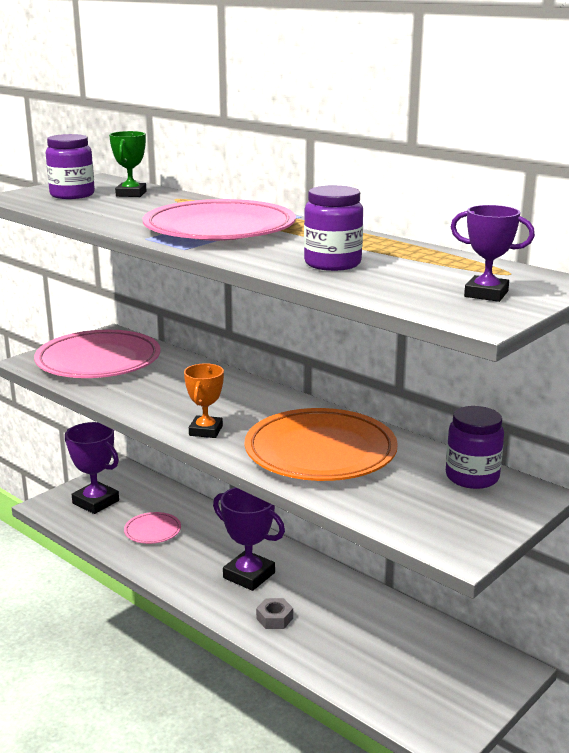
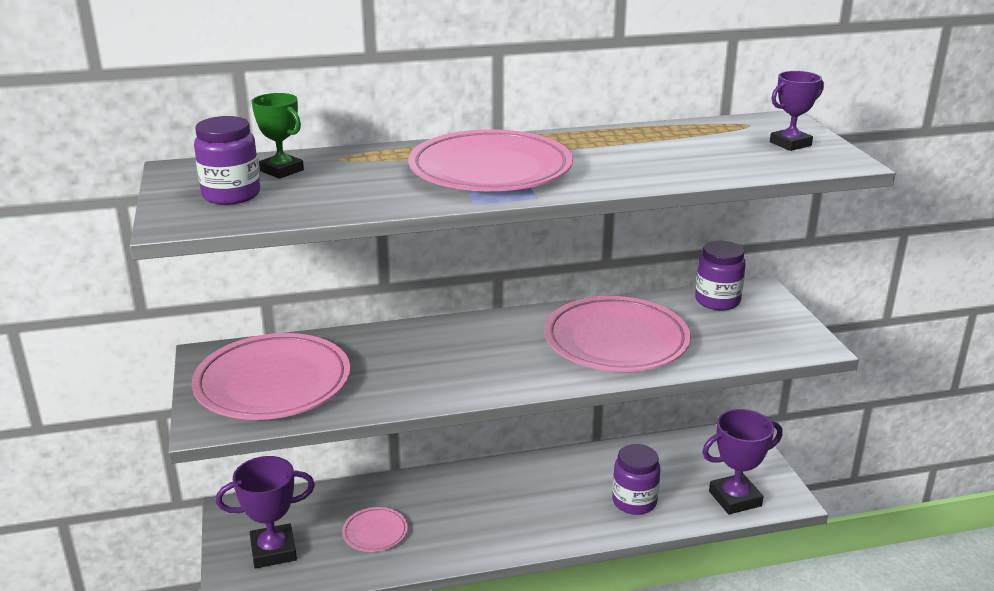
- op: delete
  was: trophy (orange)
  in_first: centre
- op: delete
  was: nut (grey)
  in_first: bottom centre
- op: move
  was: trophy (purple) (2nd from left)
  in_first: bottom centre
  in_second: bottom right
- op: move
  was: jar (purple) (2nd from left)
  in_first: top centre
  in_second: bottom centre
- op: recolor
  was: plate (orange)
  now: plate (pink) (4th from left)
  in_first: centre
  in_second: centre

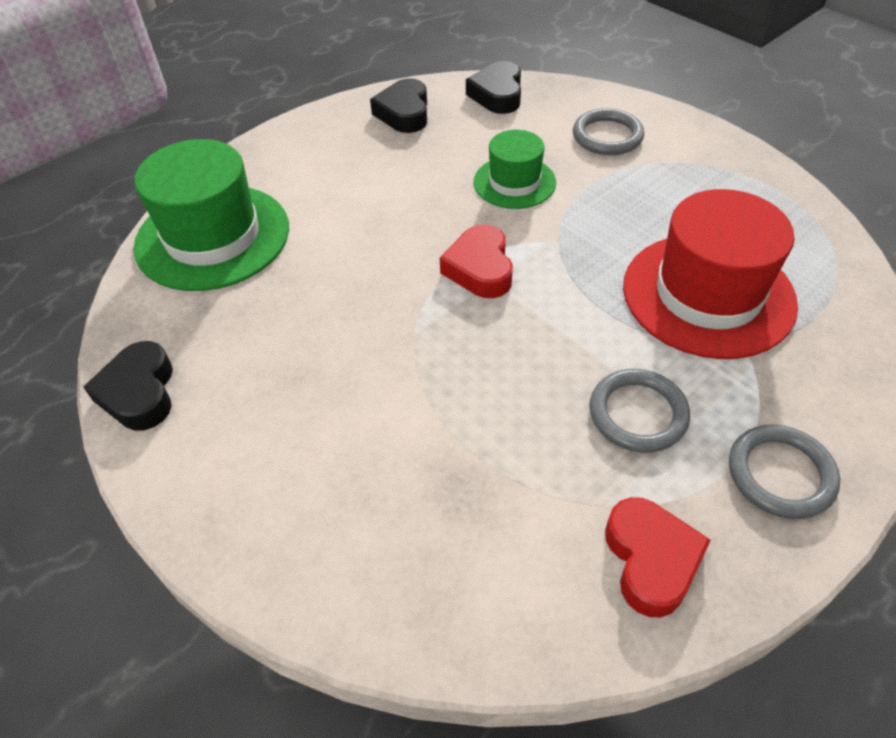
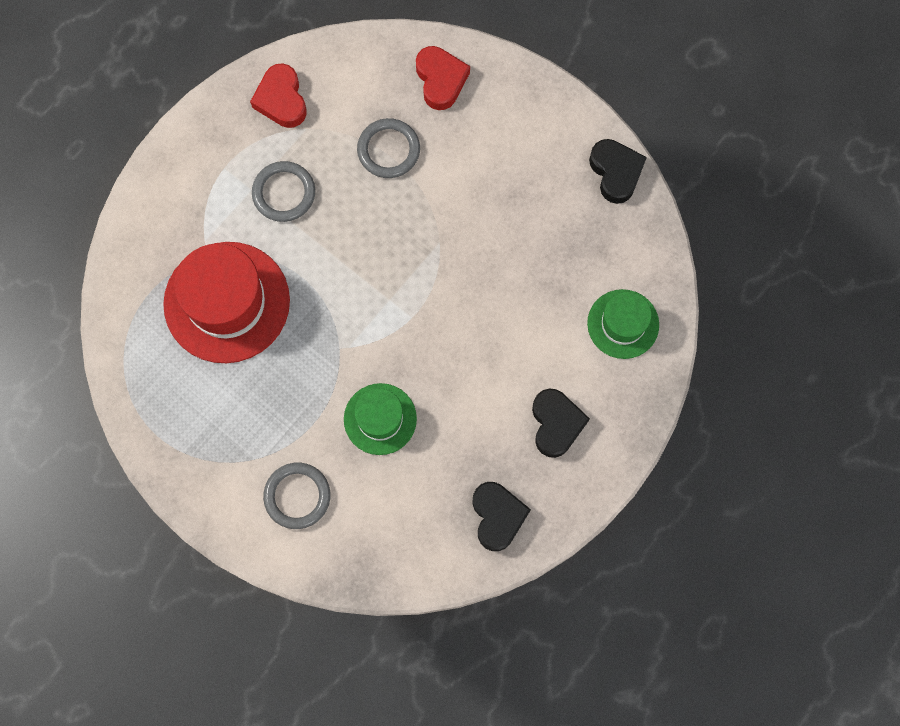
- op: move
  was: heart (red) (1st from left in the first image)
  now: heart (red) (2nd from left)
  in_first: centre
  in_second: top centre
- op: move
  was: heart (black) (3rd from left in the first image)
  now: heart (black) (2nd from left)
  in_first: top centre
  in_second: centre
- op: move
  was: ring (grey) (3rd from left)
  in_first: middle right
  in_second: top centre
- op: resize
  was: hat (green) (1st from left in the first image)
  in_first: top left
  in_second: middle right
  ratio: 0.57

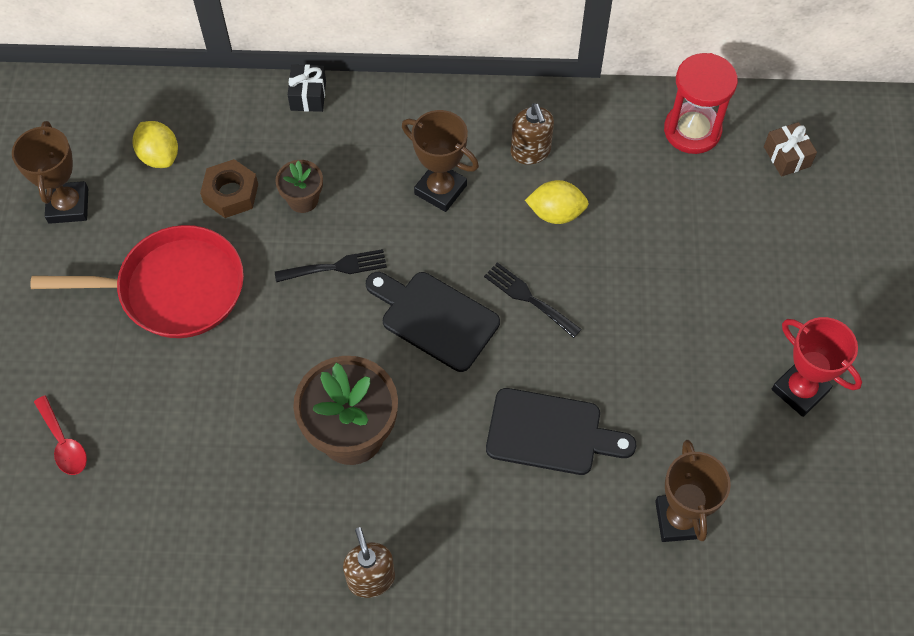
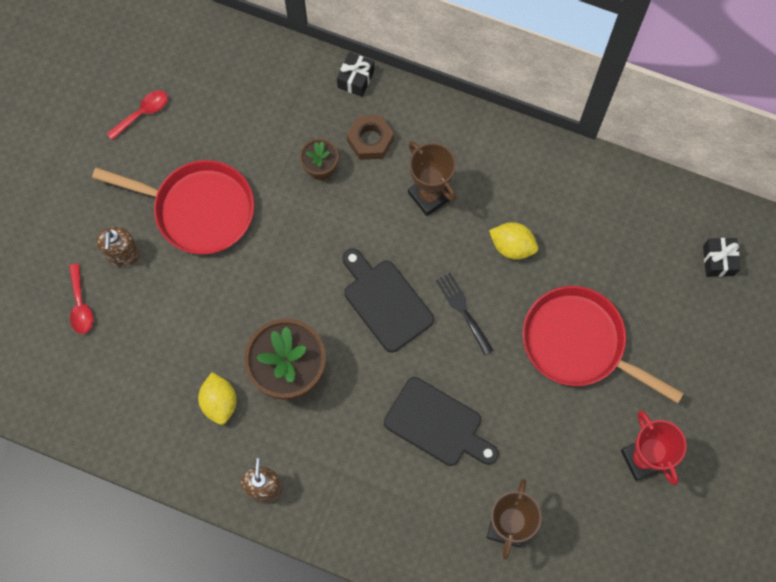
- op: delete
  was: fork (black) (1st from left)
  in_first: centre
- op: delete
  was: hourglass (red)
  in_first: top right
- op: insert
  now: pan (red) (2nd from left)
  in_second: middle right
- op: move
  was: lemon (yellow) (1st from left)
  in_first: top left
  in_second: bottom left
- op: move
  was: nut (brown)
  in_first: top left
  in_second: top centre
- op: move
  was: soap dispenser (brown) (2nd from left in the first image)
  now: soap dispenser (brown) (1st from left)
  in_first: top centre
  in_second: middle left
- op: replace
  was: trophy (brown) (1st from left)
  now: spoon (red) (2nd from left)
  in_first: top left
  in_second: top left
- op: recolor
  was: gift (brown)
  now: gift (black) (2nd from left)
  in_first: top right
  in_second: middle right

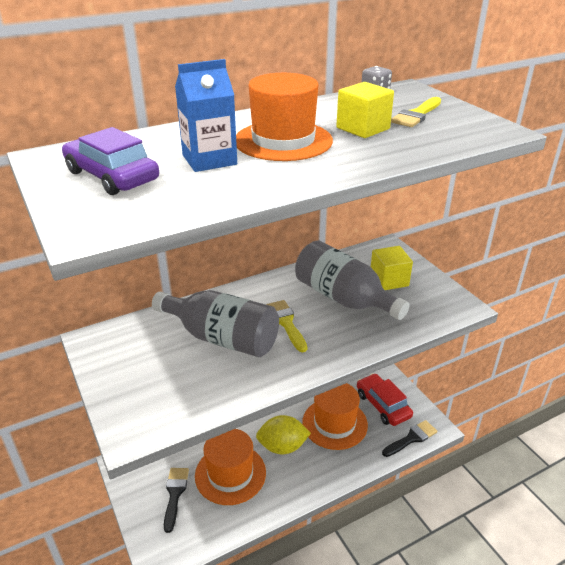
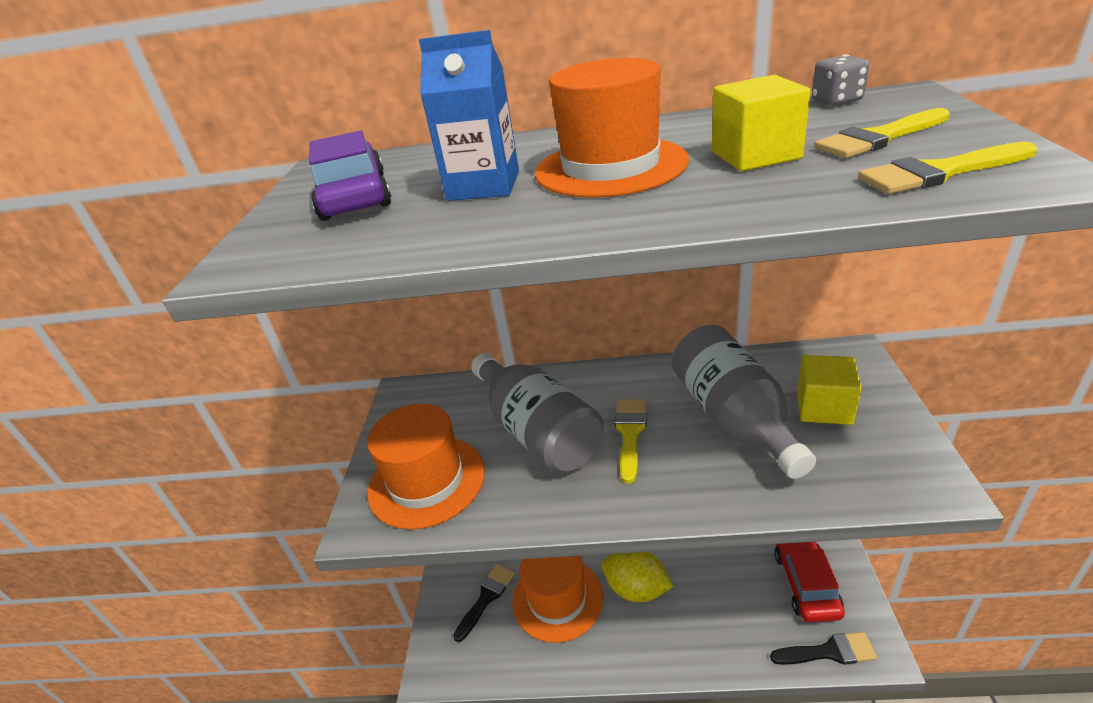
- op: insert
  now: brush (yellow) (3rd from left)
  in_second: top right
- op: move
  was: hat (orange) (3rd from left in the first image)
  now: hat (orange) (1st from left)
  in_first: bottom centre
  in_second: centre

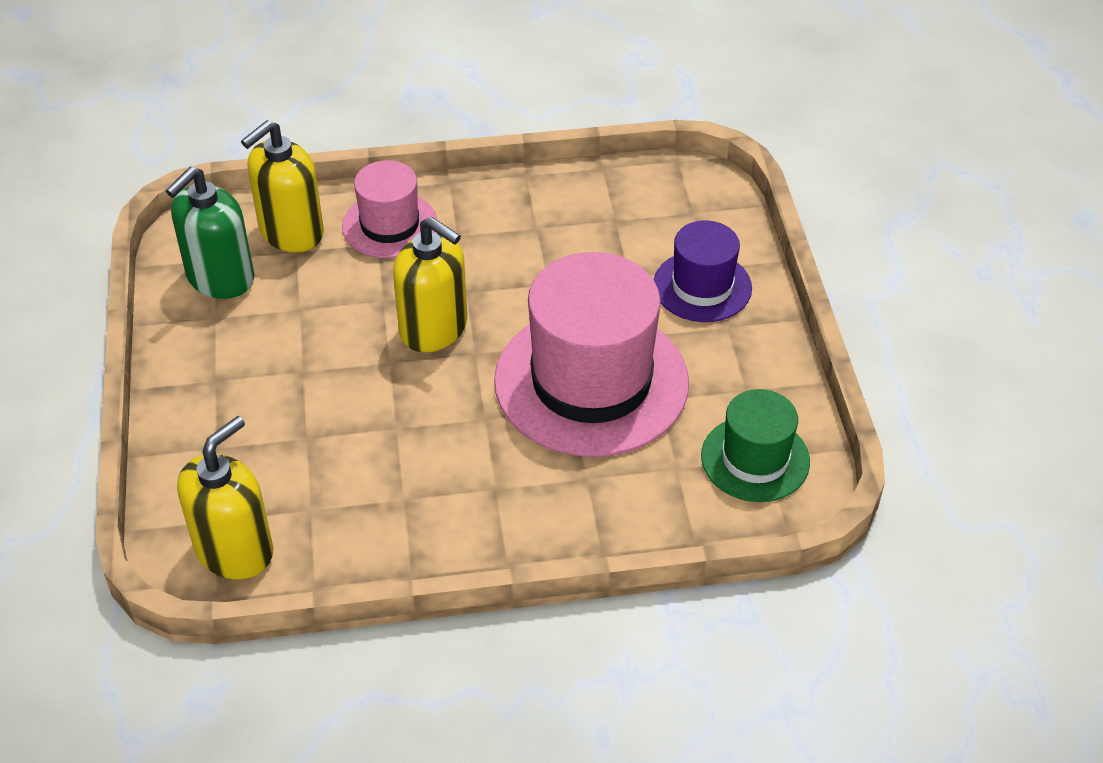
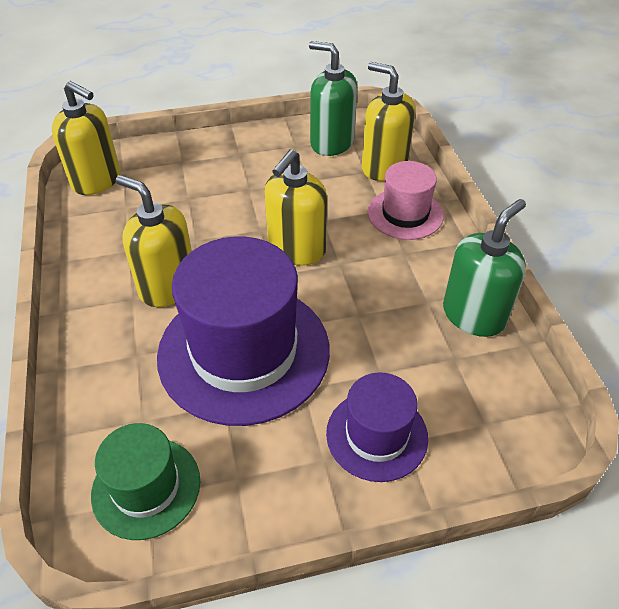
- op: insert
  now: soap dispenser (yellow) (2nd from left)
  in_second: middle left
- op: insert
  now: soap dispenser (green) (2nd from left)
  in_second: middle right
- op: recolor
  was: hat (pink) (2nd from left)
  now: hat (purple) (1st from left)
  in_first: centre
  in_second: centre

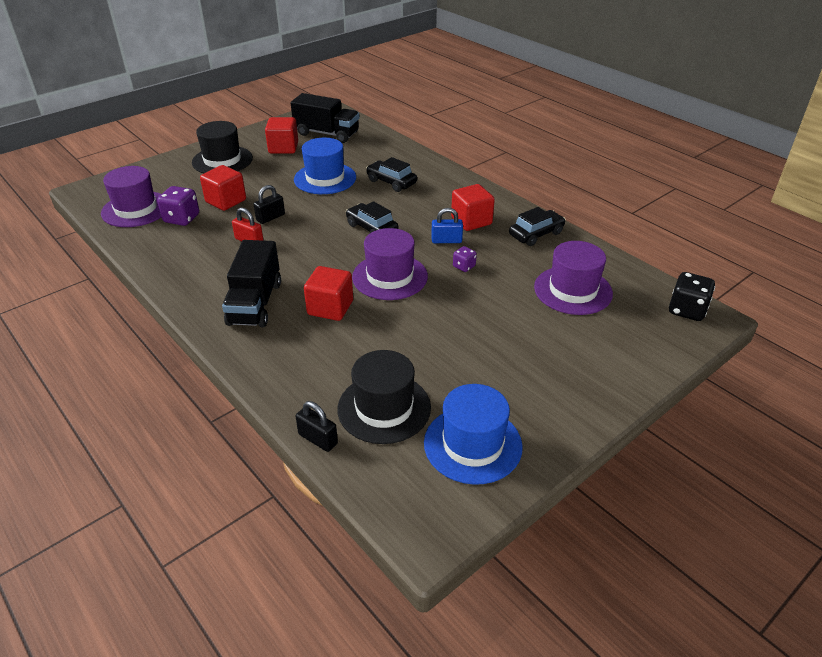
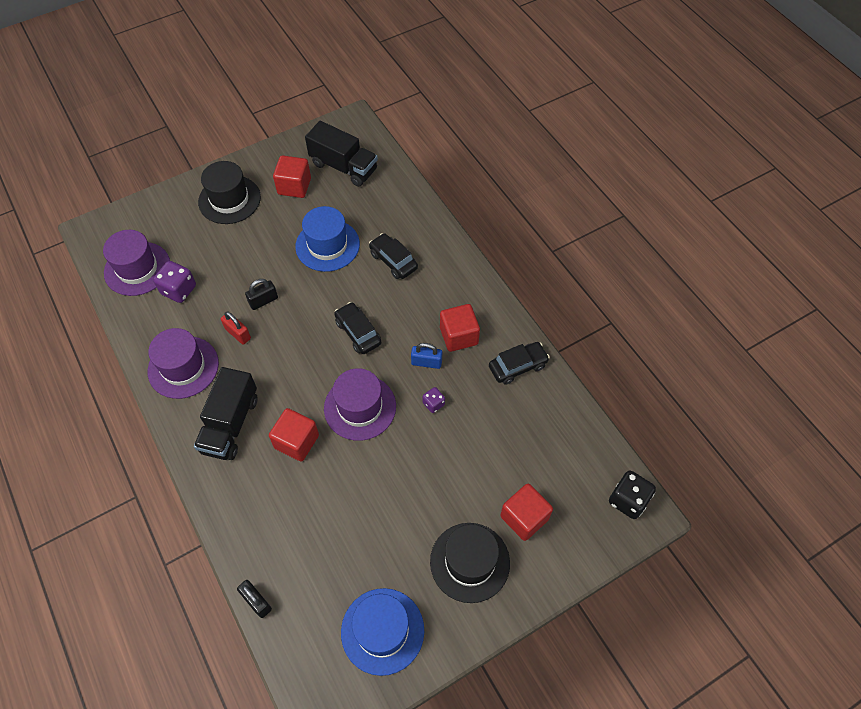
- op: move
  was: cube (red) (1st from left in the first image)
  now: cube (red) (4th from left)
  in_first: top left
  in_second: bottom centre
- op: move
  was: hat (black) (2nd from left)
  in_first: centre
  in_second: bottom centre
- op: move
  was: hat (purple) (3rd from left in the first image)
  now: hat (purple) (2nd from left)
  in_first: middle right
  in_second: middle left

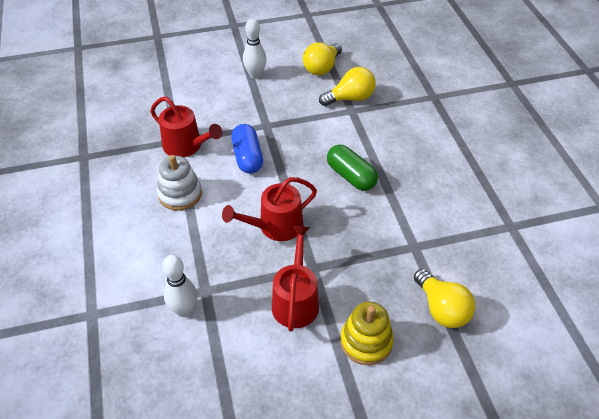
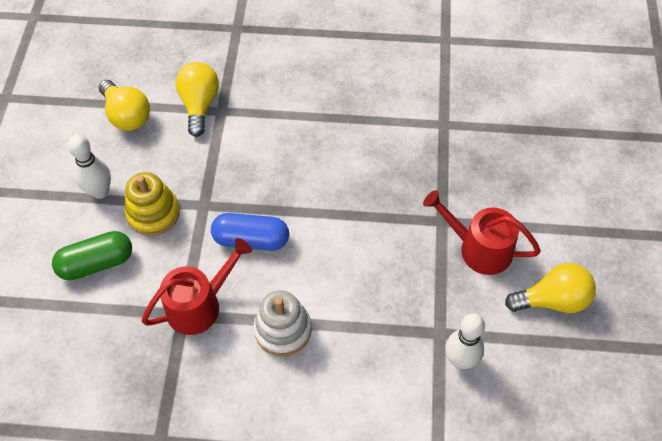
- op: delete
  was: watering can (red) (2nd from left)
  in_first: centre
- op: move
  was: capsule (green)
  in_first: centre
  in_second: middle left
- op: move
  was: stacking toy (yellow)
  in_first: bottom centre
  in_second: middle left
- op: move
  was: light bulb (yellow) (3rd from left)
  in_first: bottom right
  in_second: middle right

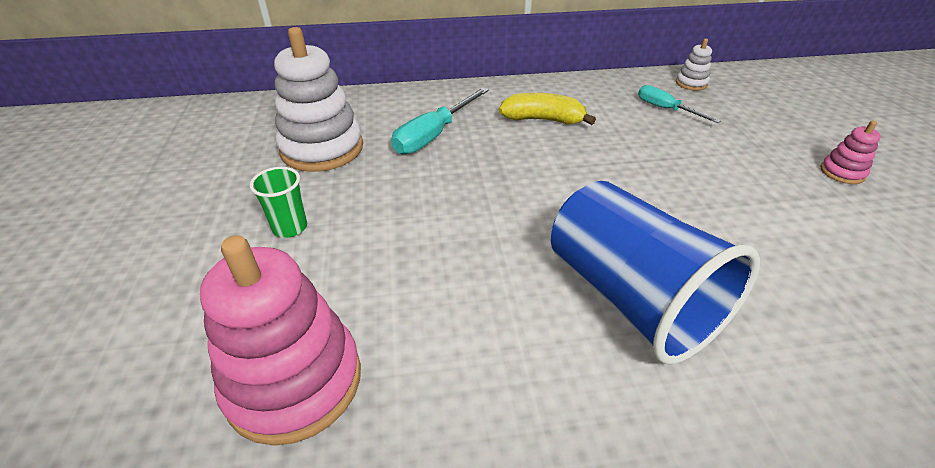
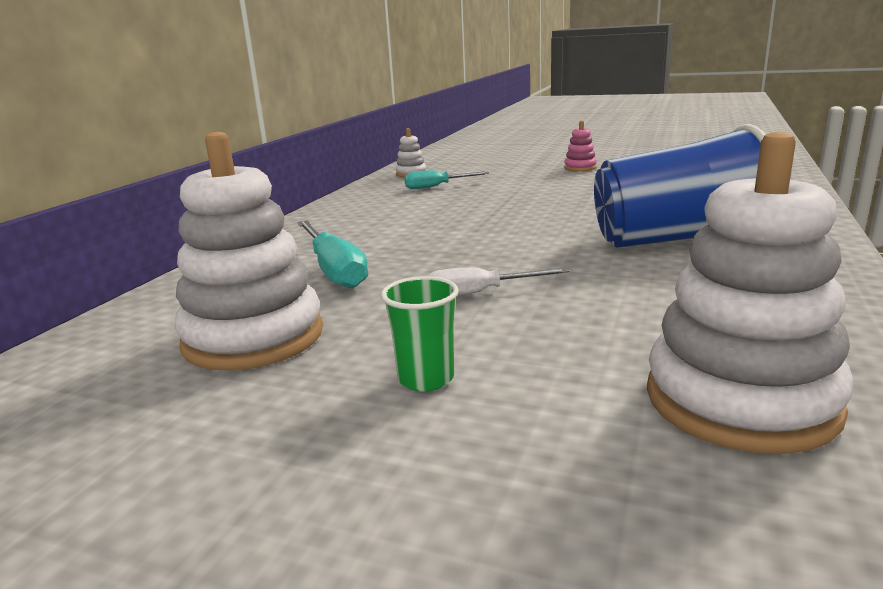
- op: delete
  was: banana (yellow)
  in_first: top centre
- op: insert
  now: screwdriver (white)
  in_second: centre
- op: recolor
  was: stacking toy (pink) (1st from left)
  now: stacking toy (white) (3rd from left)
  in_first: bottom left
  in_second: middle right

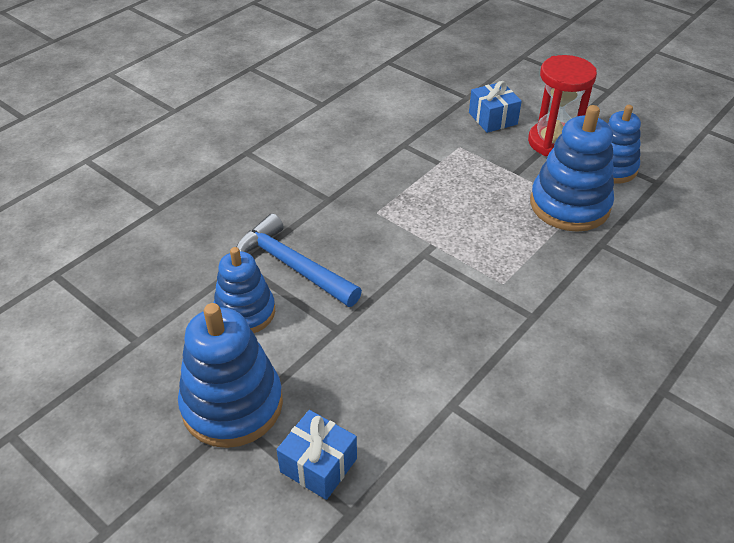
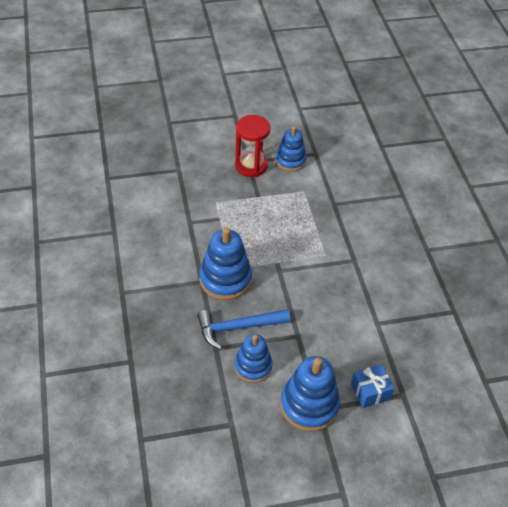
- op: delete
  was: gift (blue) (2nd from left)
  in_first: top right
- op: move
  was: stacking toy (blue) (3rd from left in the first image)
  now: stacking toy (blue) (1st from left)
  in_first: top right
  in_second: centre

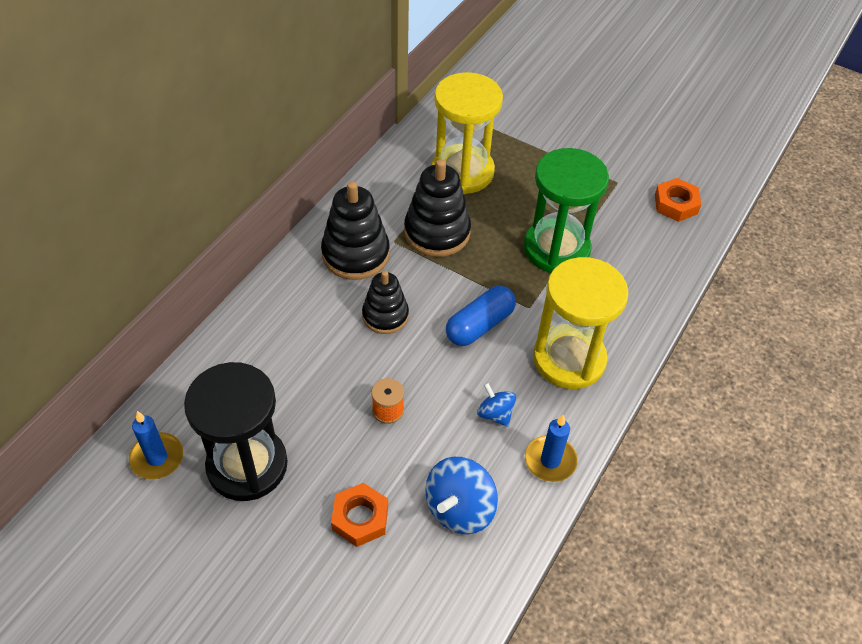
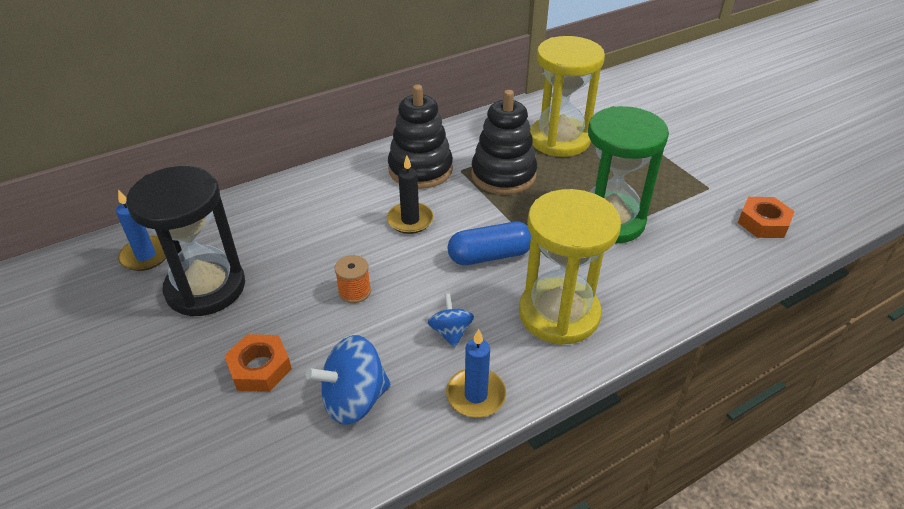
- op: replace
  was: stacking toy (black) (2nd from left)
  now: candle (black)
  in_first: centre
  in_second: centre

